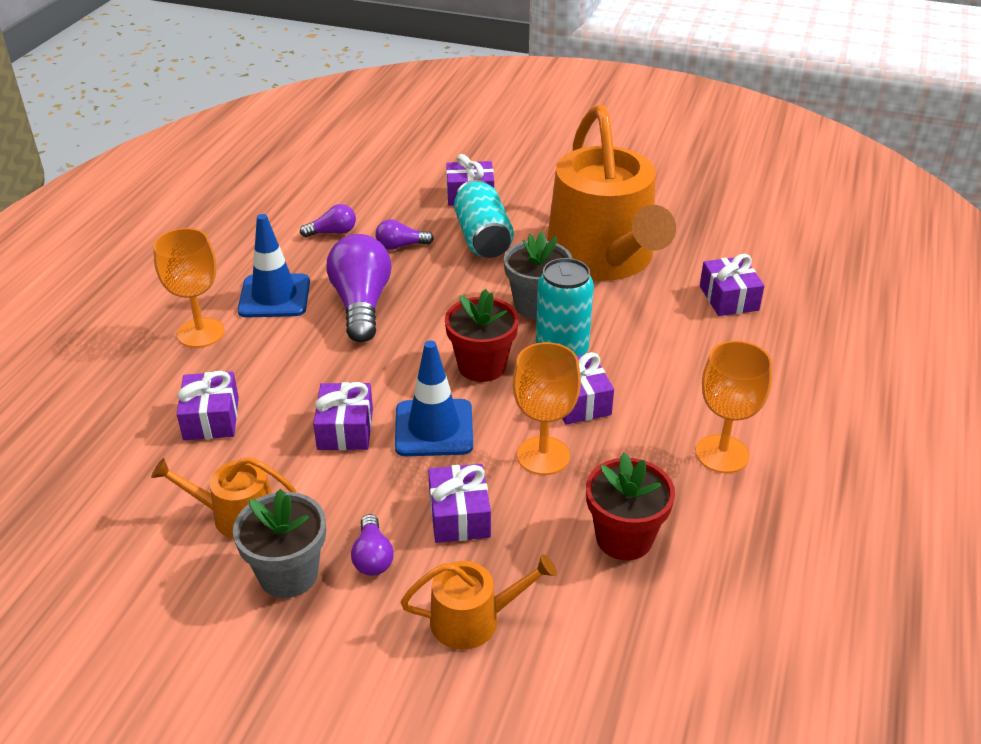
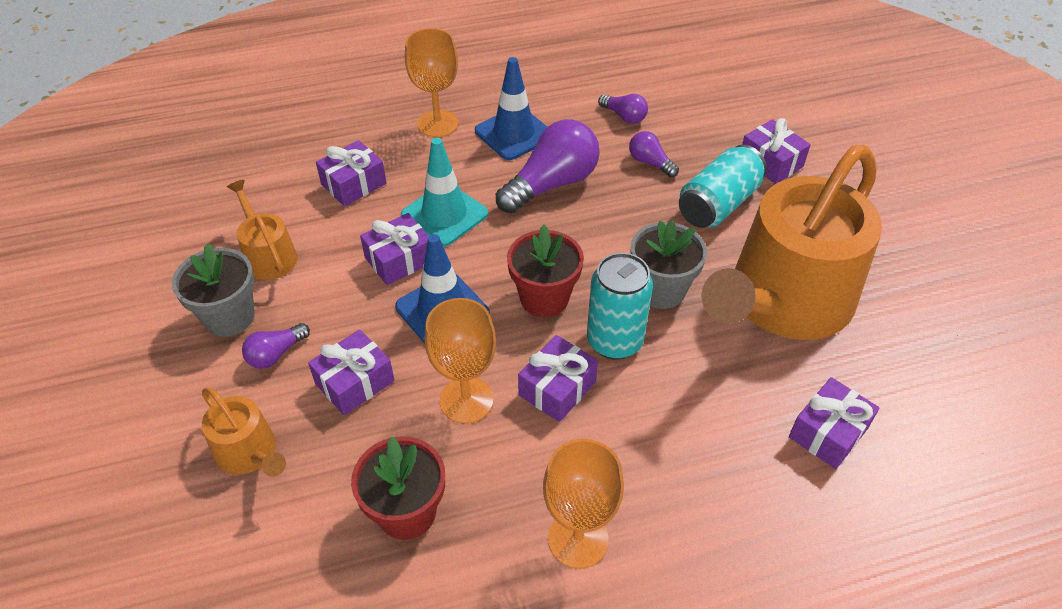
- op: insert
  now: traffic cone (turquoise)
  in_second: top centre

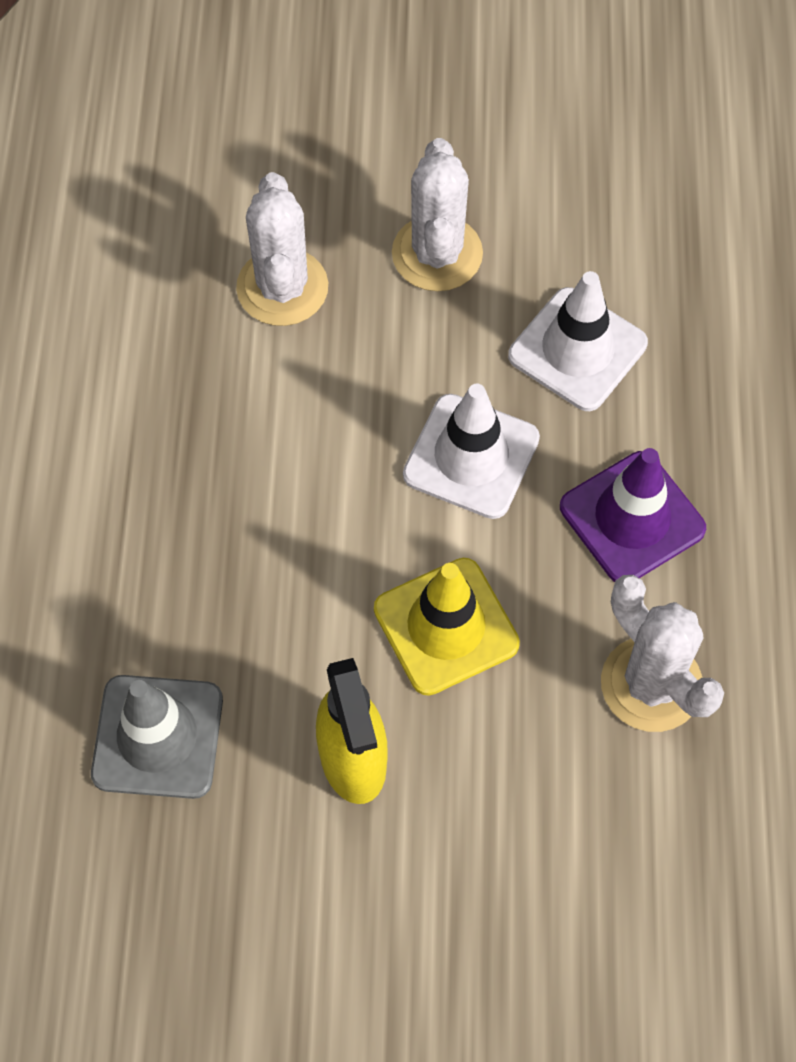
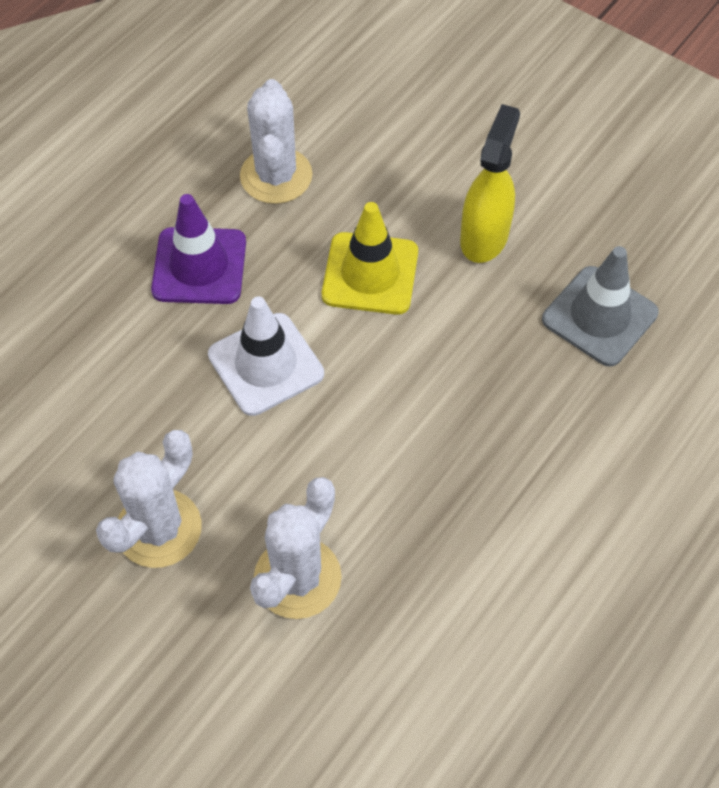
- op: delete
  was: traffic cone (white) (2nd from left)
  in_first: top right

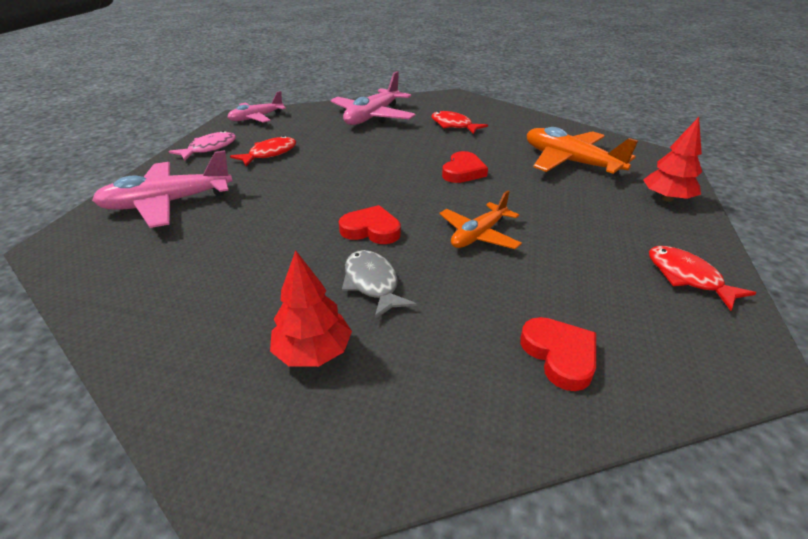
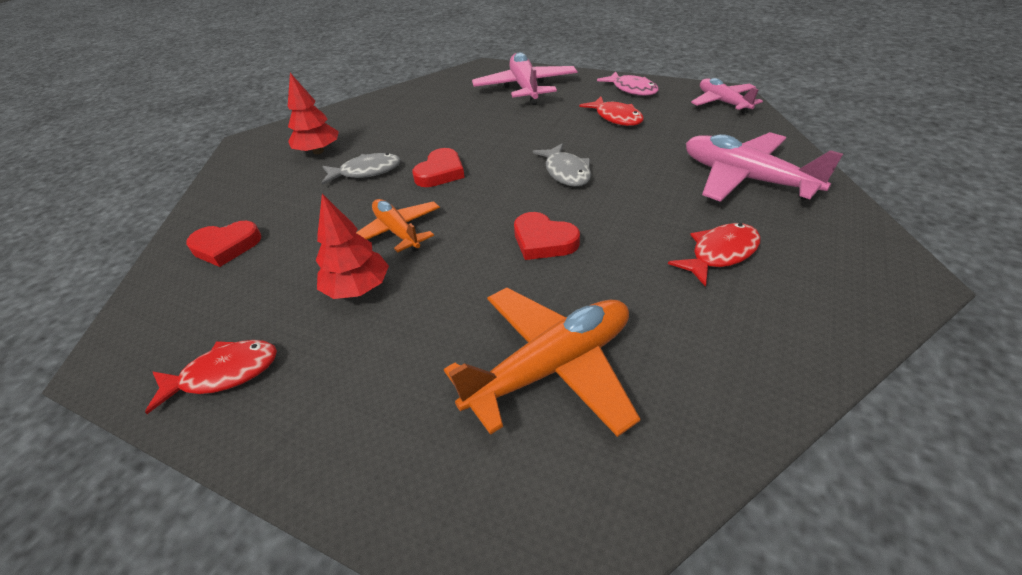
- op: insert
  now: fish (grey) (2nd from left)
  in_second: top centre
- op: move
  was: tree (red) (2nd from left)
  in_first: top right
  in_second: centre

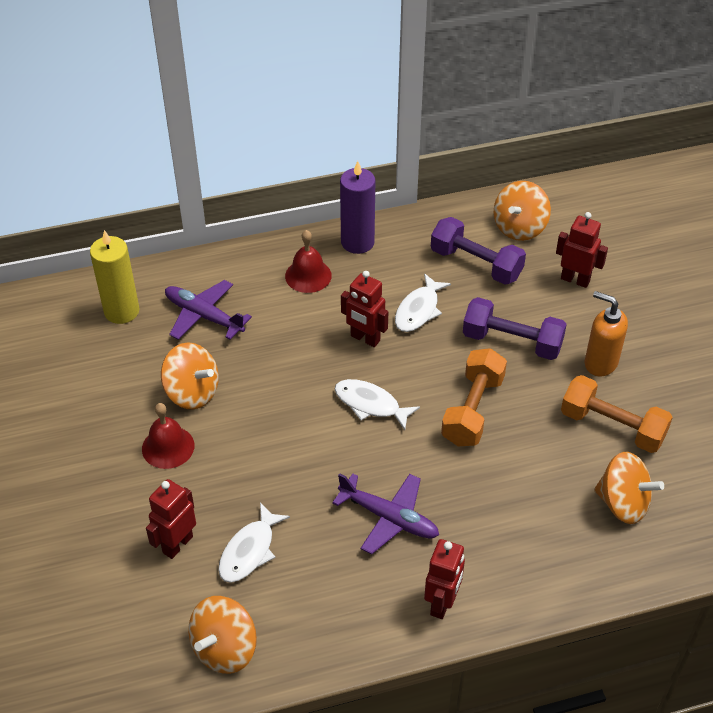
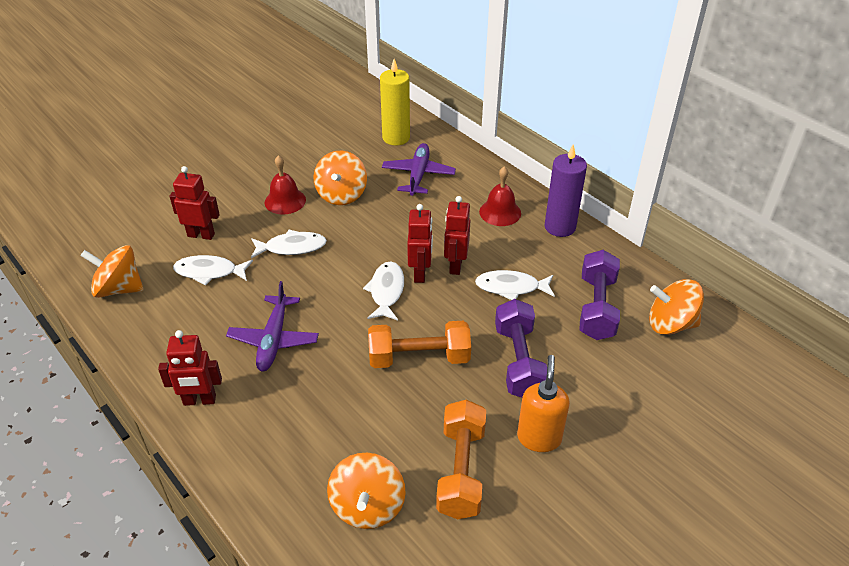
- op: insert
  now: fish (white) (2nd from left)
  in_second: centre
- op: move
  was: robot (red) (4th from left in the first image)
  now: robot (red) (3rd from left)
  in_first: middle right
  in_second: centre

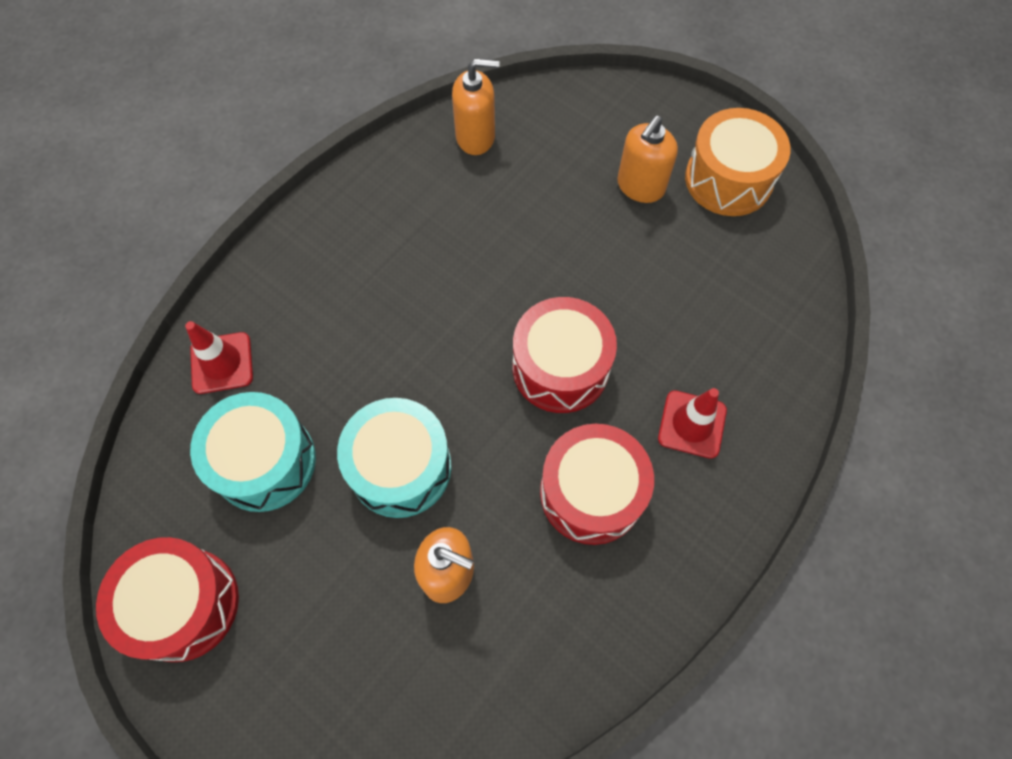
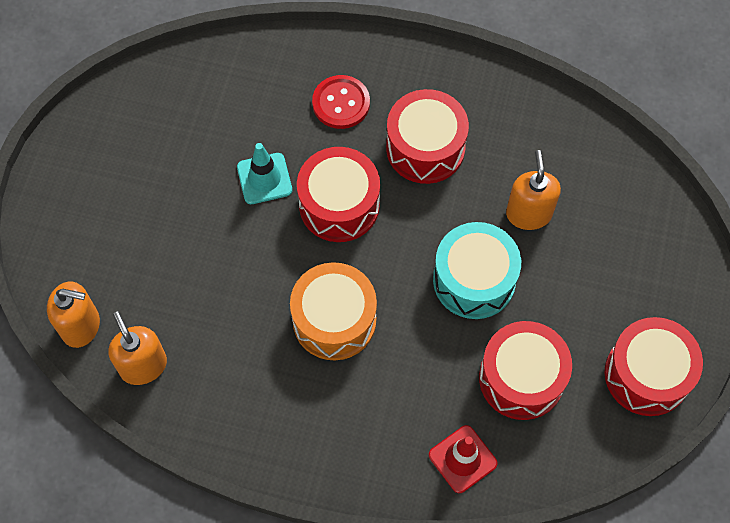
- op: insert
  now: traffic cone (turquoise)
  in_second: top centre
- op: move
  was: soap dispenser (orange) (3rd from left in the first image)
  now: soap dispenser (orange) (1st from left)
  in_first: top centre
  in_second: middle left
- op: move
  was: drum (orange)
  in_first: top right
  in_second: centre
- op: replace
  was: traffic cone (red) (2nd from left)
  now: button (red)
  in_first: middle right
  in_second: top centre
- op: recolor
  was: drum (turquoise) (1st from left)
  now: drum (red) (3rd from left)
  in_first: middle left
  in_second: bottom right

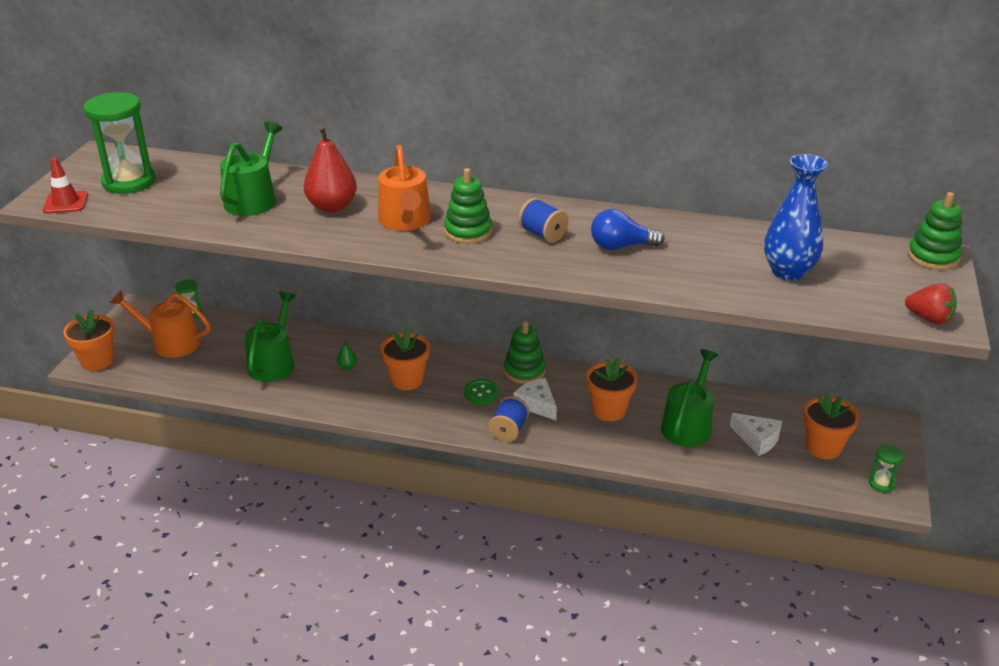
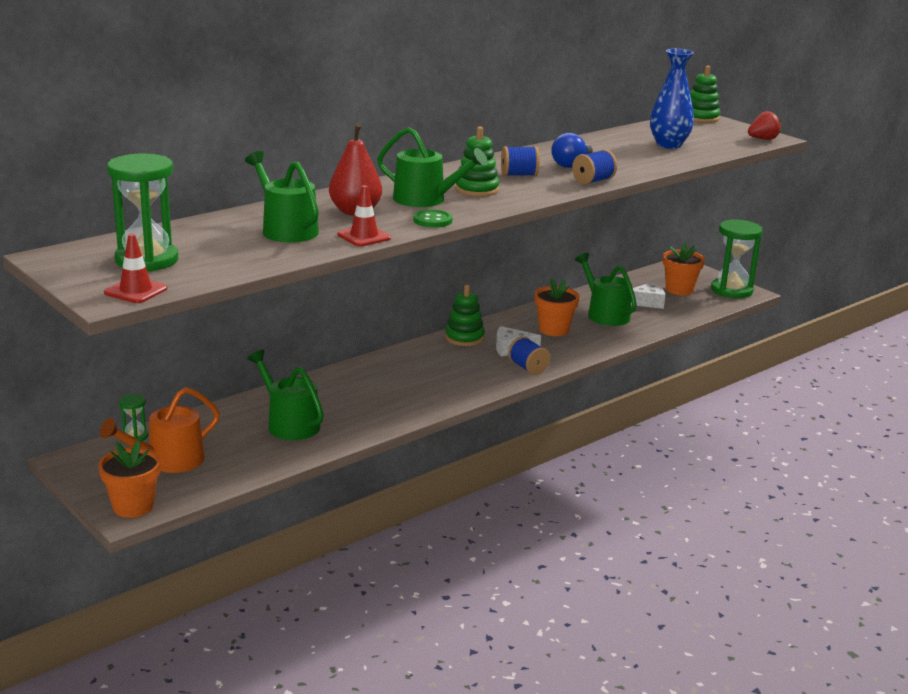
- op: delete
  was: pear (green)
  in_first: centre
- op: delete
  was: flower pot (orange) (2nd from left)
  in_first: centre
- op: insert
  now: traffic cone (red) (2nd from left)
  in_second: top centre
- op: insert
  now: spool (blue) (3rd from left)
  in_second: top centre
- op: move
  was: button (green)
  in_first: centre
  in_second: top centre
- op: recolor
  was: watering can (orange) (2nd from left)
  now: watering can (green) (3rd from left)
  in_first: top centre
  in_second: top centre
- op: resize
  was: hourglass (green) (3rd from left)
  in_first: bottom right
  in_second: middle right
  ratio: 2.16

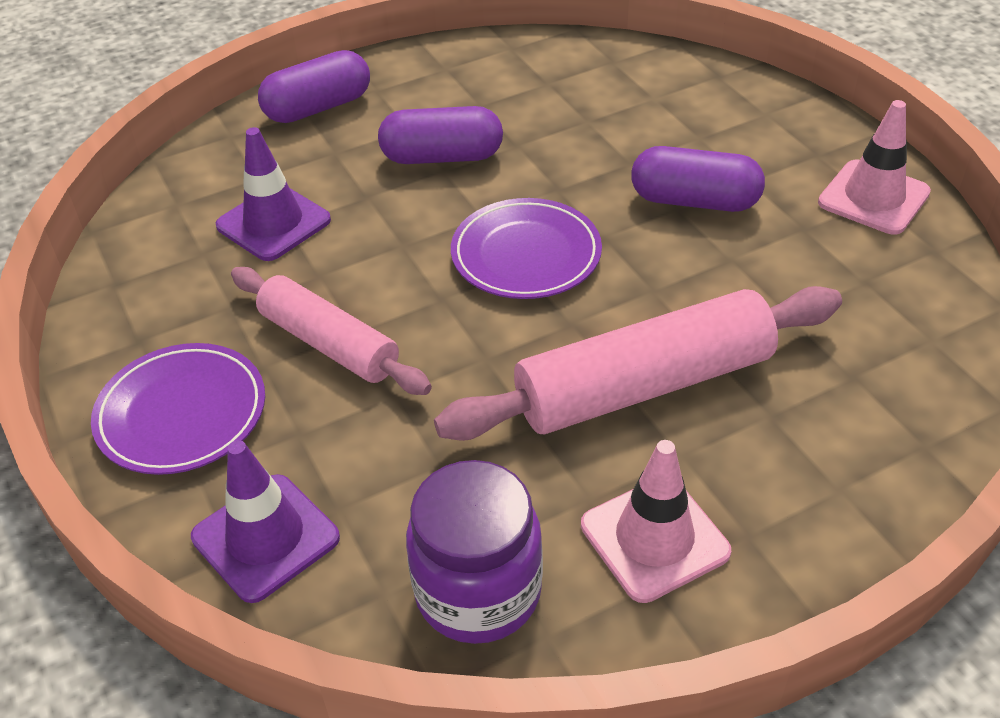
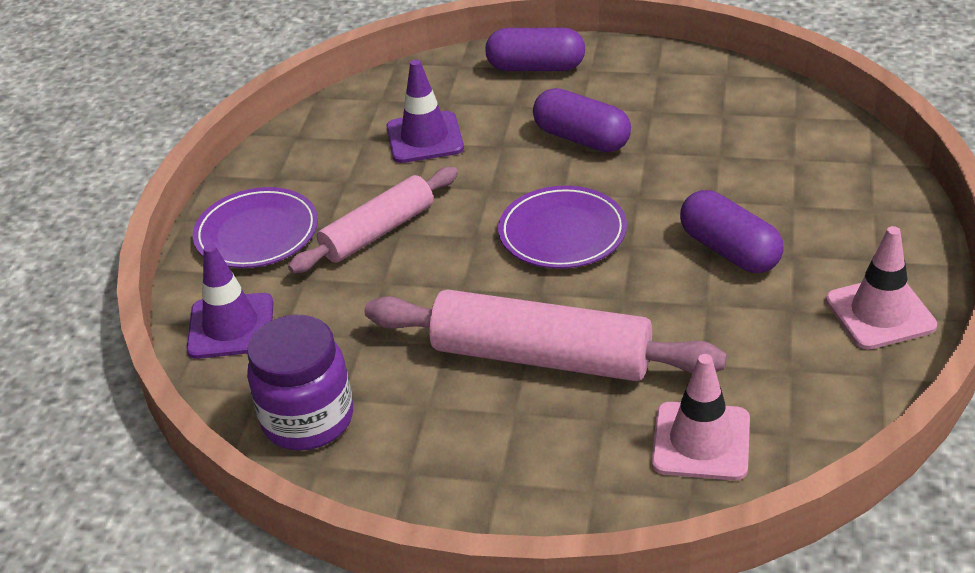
- op: move
  was: traffic cone (pink) (1st from left)
  in_first: bottom centre
  in_second: bottom right
- op: rotate
  was: rolling pin (pink) (1st from left)
  in_first: middle left
  in_second: centre
  clockwise: 60

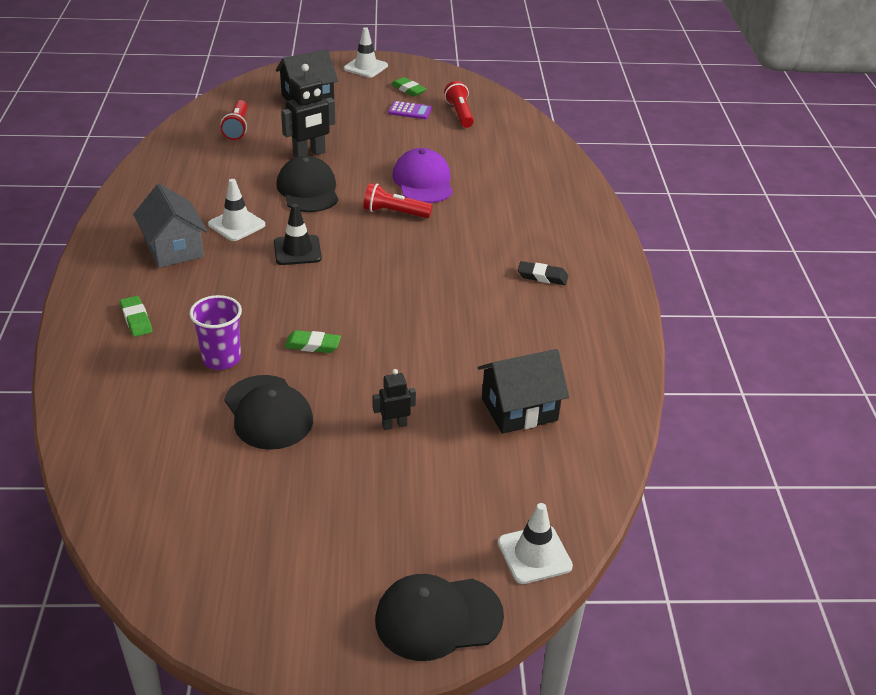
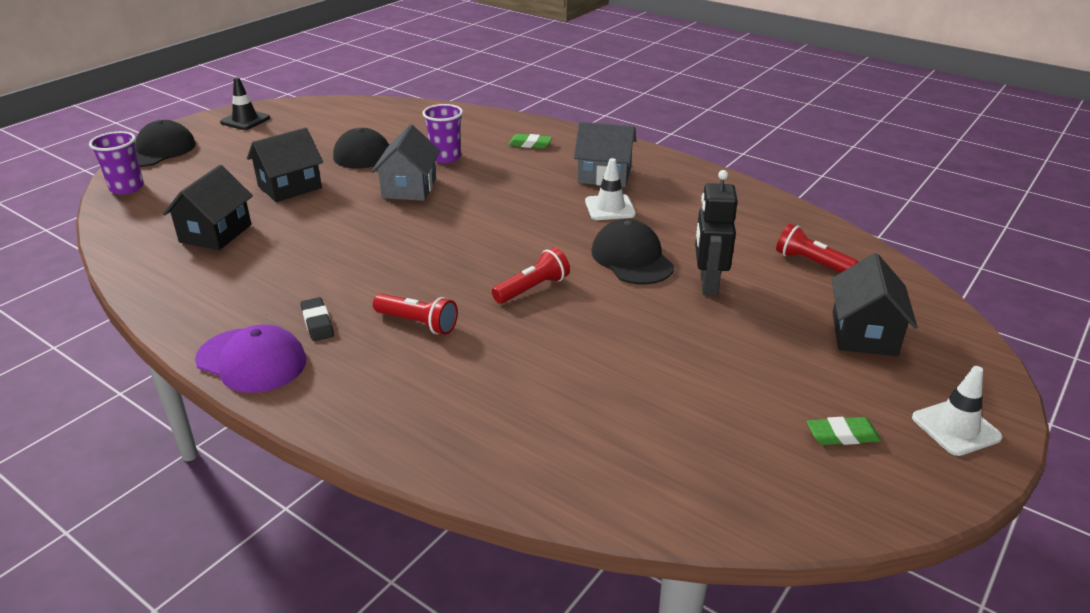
- op: delete
  was: calculator (purple)
  in_first: top centre
- op: move
  was: traffic cone (black)
  in_first: centre
  in_second: top left
- op: move
  was: cap (purple)
  in_first: top centre
  in_second: middle left
- op: move
  was: flashlight (red) (3rd from left in the first image)
  now: flashlight (red) (1st from left)
  in_first: top centre
  in_second: centre
- op: replace
  was: eraser (green) (2nd from left)
  now: house (grey) (1st from left)
  in_first: centre
  in_second: top centre
- op: replace
  was: robot (black) (2nd from left)
  now: house (black) (2nd from left)
  in_first: centre
  in_second: top left
- op: replace
  was: traffic cone (white) (3rd from left)
  now: cup (purple) (1st from left)
  in_first: bottom centre
  in_second: top left
- op: rotate
  was: cap (black) (2nd from left in the first image)
  in_first: top centre
  in_second: centre
  clockwise: -135
- op: rotate
  was: eraser (black)
  in_first: centre
  in_second: middle left
  clockwise: -75

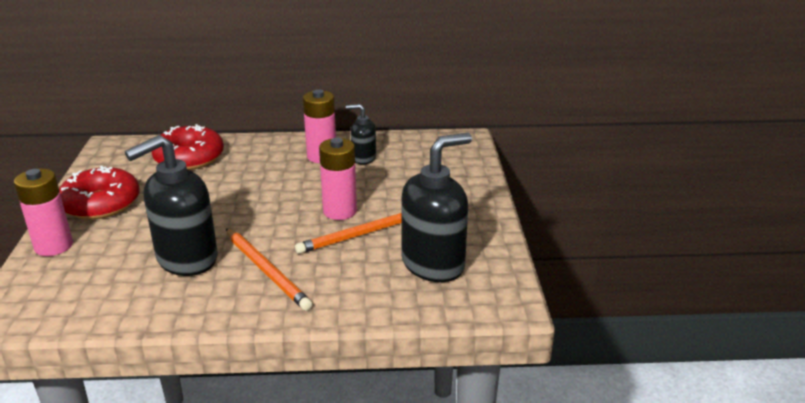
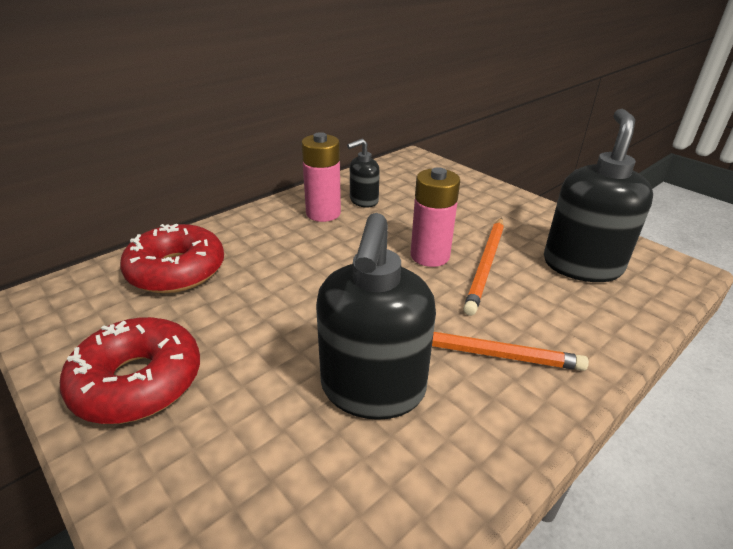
- op: delete
  was: battery (pink) (1st from left)
  in_first: middle left

